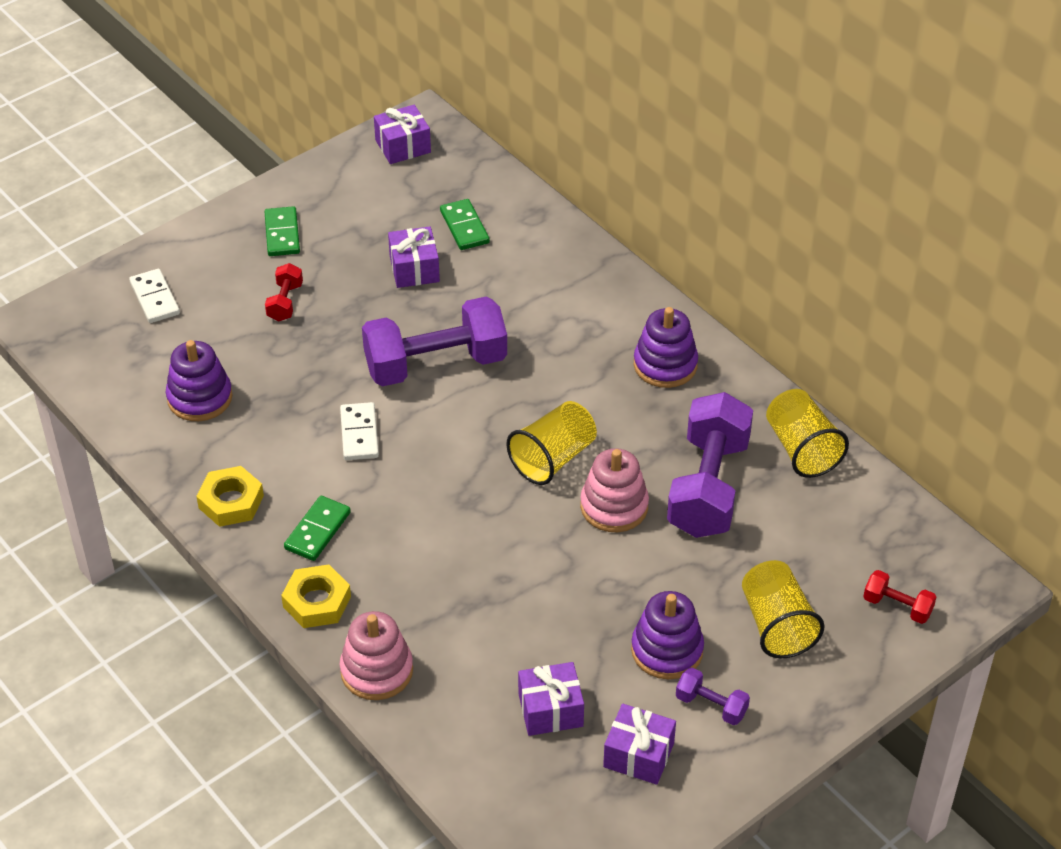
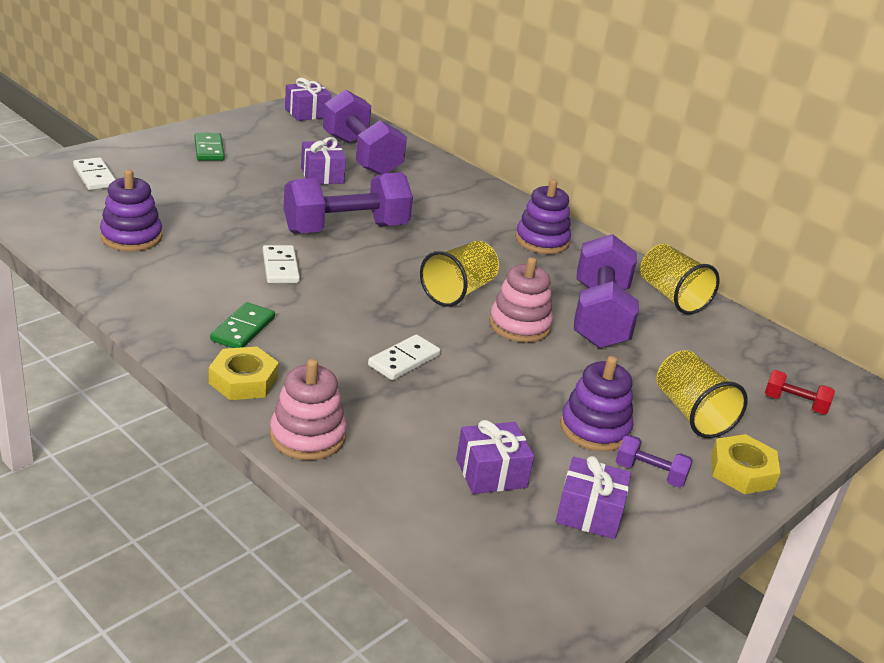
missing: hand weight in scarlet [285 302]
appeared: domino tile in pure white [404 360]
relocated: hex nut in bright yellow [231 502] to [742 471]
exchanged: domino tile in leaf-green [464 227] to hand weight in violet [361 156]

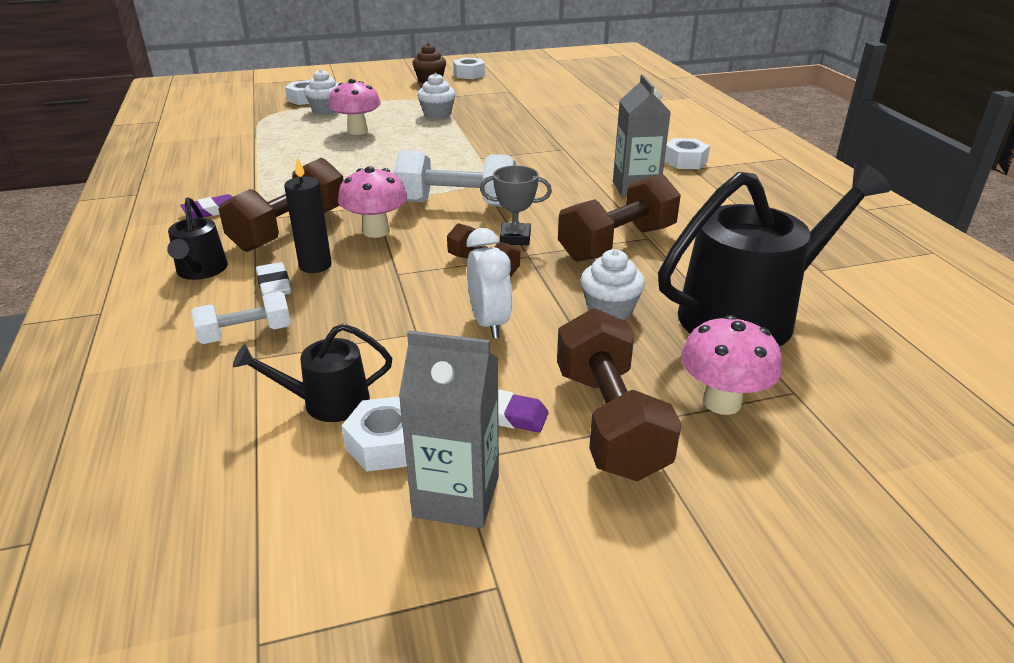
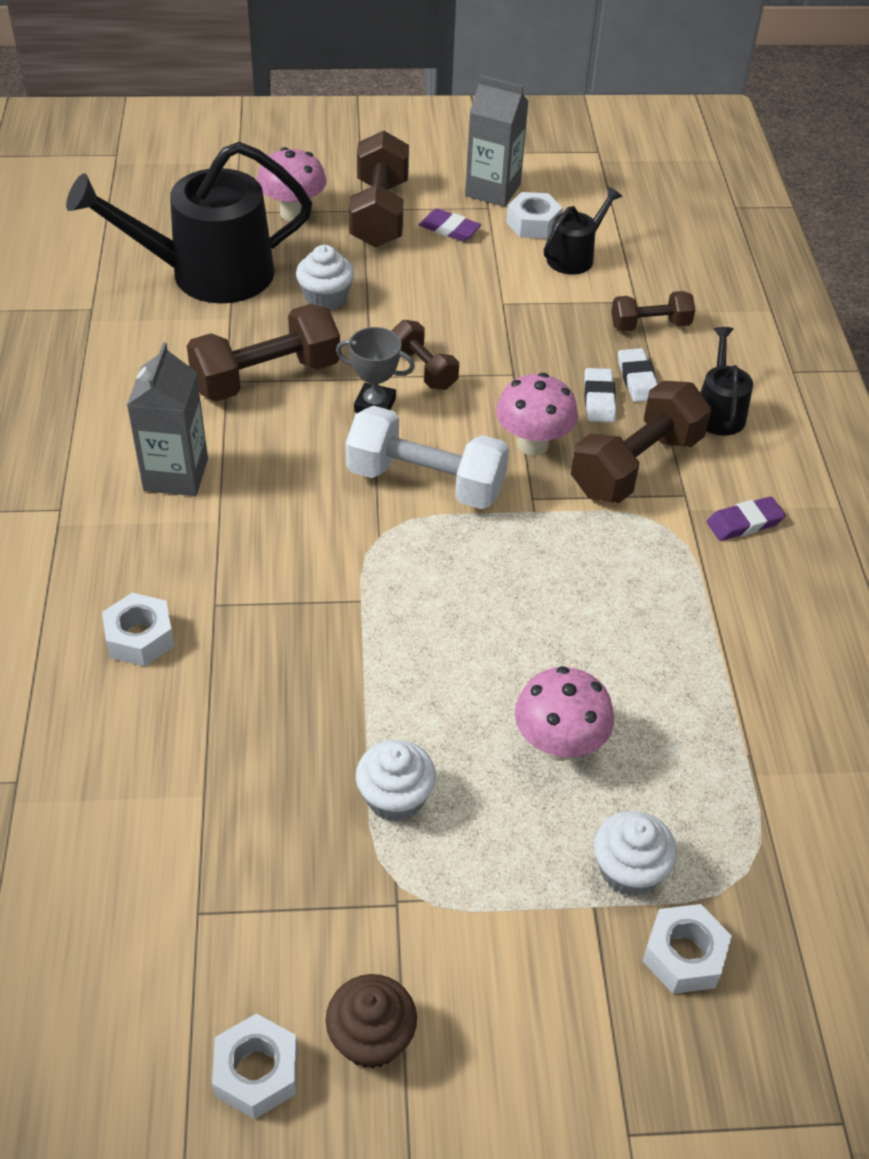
missing: alarm clock in pure white [489 323]
relocated: hex nut in pure white [685 161] to [140 637]
exchanged: pillar candle in jet-black [315 265] to eraser in pure white [599 399]
colour: hand weight in pure white [246 334] to hand weight in dark brown [650 325]
spun: sprinkling can in jet-black [327 402] = [574 257] 45 degrees counterclockwise

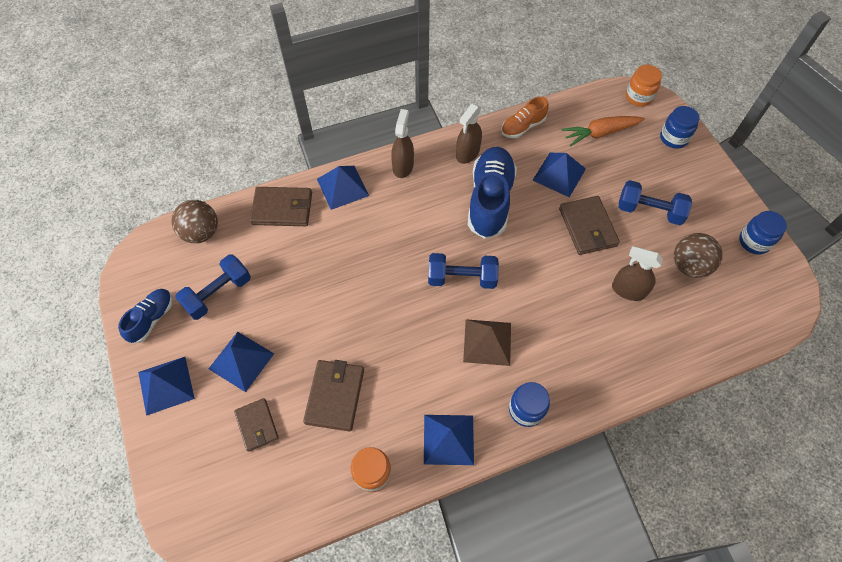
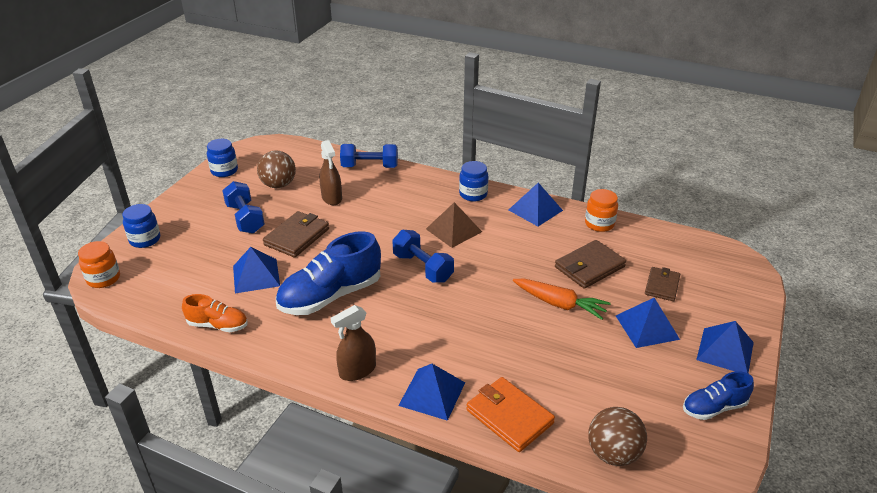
missing: spray cleaner in dark brown [467 153]
relocated: hand weight in cobalt [218 293] to [369 167]; carrot in bright orange [600 133] to [559 304]
colour: billfold in dark brown [282 208] to billfold in bright orange [509 416]

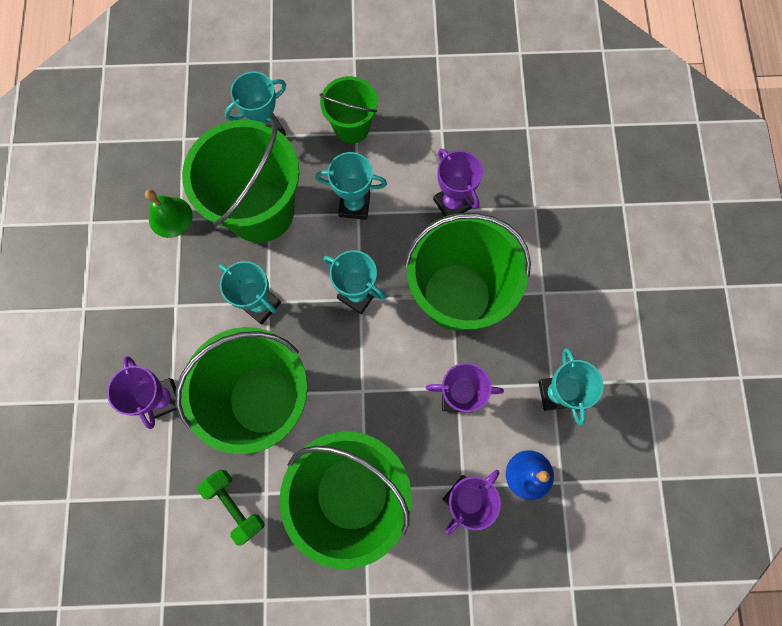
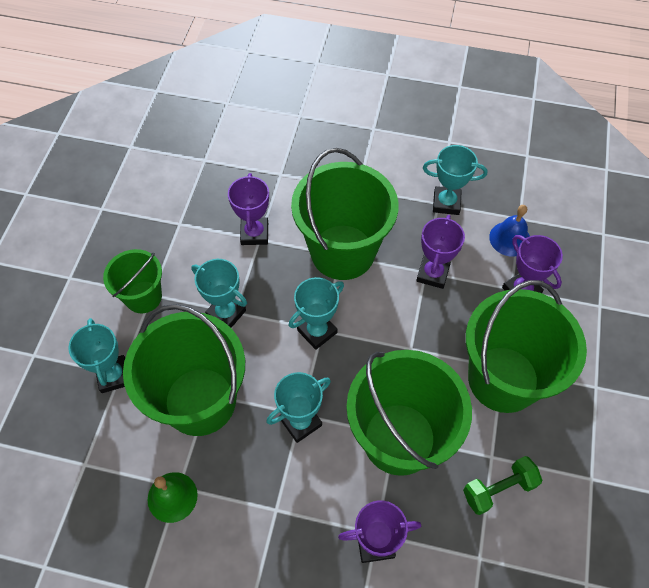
spun: trophy in turquoise [354 205] = [226 313] 75 degrees counterclockwise; trophy in violet [452 204] = [254 233] 75 degrees counterclockwise

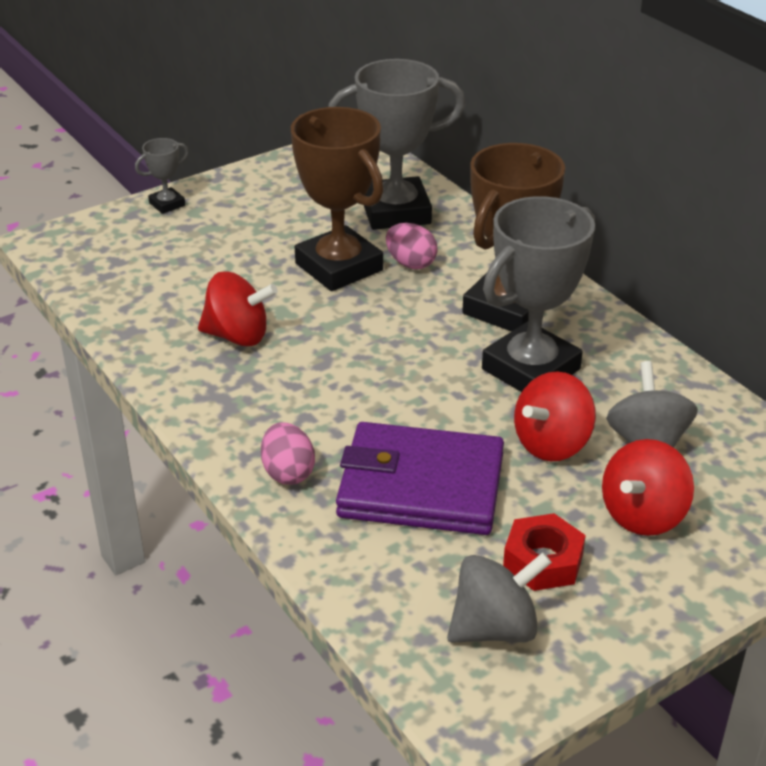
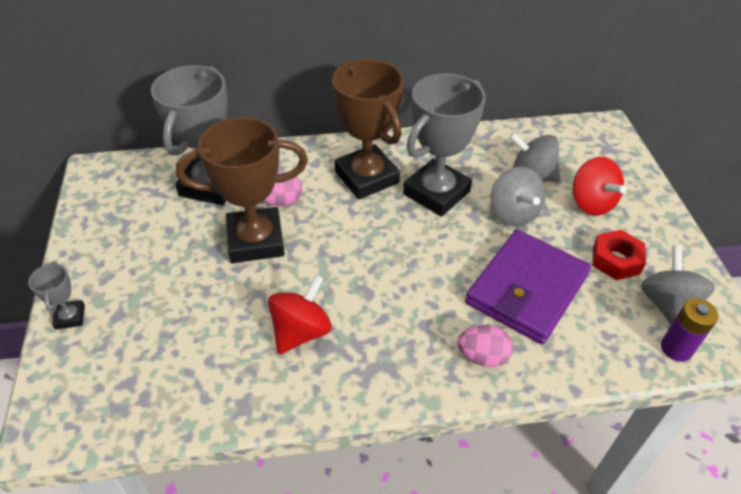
appeared: battery in violet [676 348]
colour: toy top in scarlet [552 444] to toy top in gray [513 213]
spun: trophy in gray [531 369] = [436 193] 60 degrees clockwise

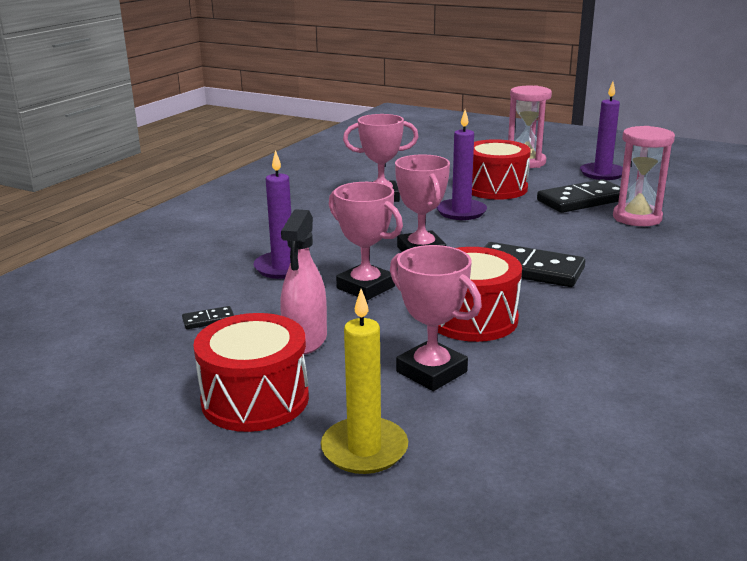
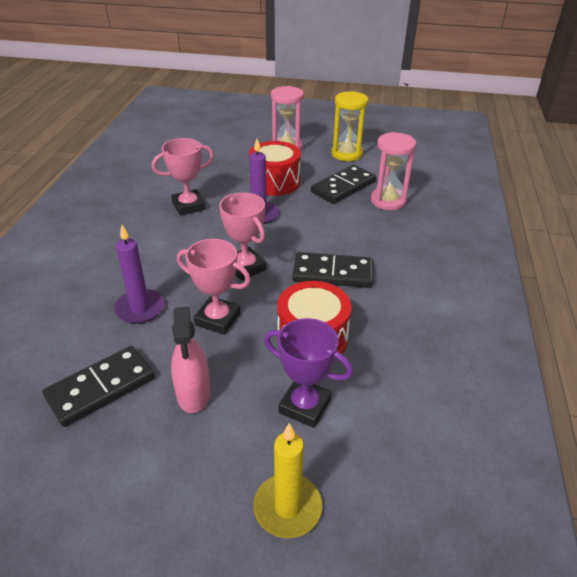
missing: drum in scarlet [255 399]
exchanged: pillar candle in violet [602 174] to sand timer in bright yellow [347 154]
colour: trophy in rose-pink [431 372] to trophy in violet [304 406]
size: domino tile in jet-black [208 320] = [101 388] x2.32

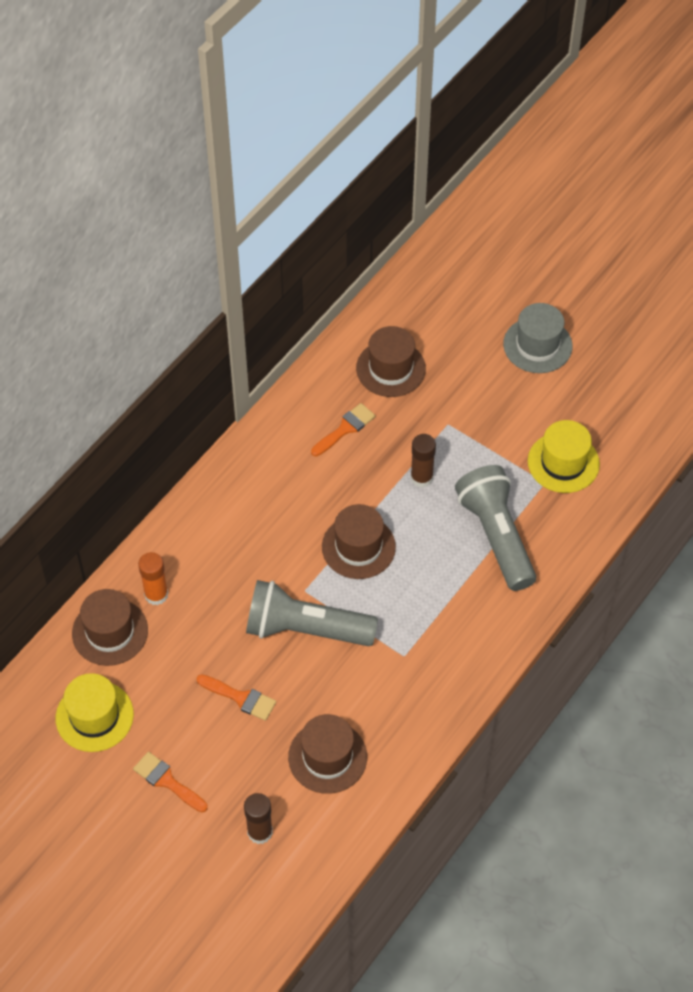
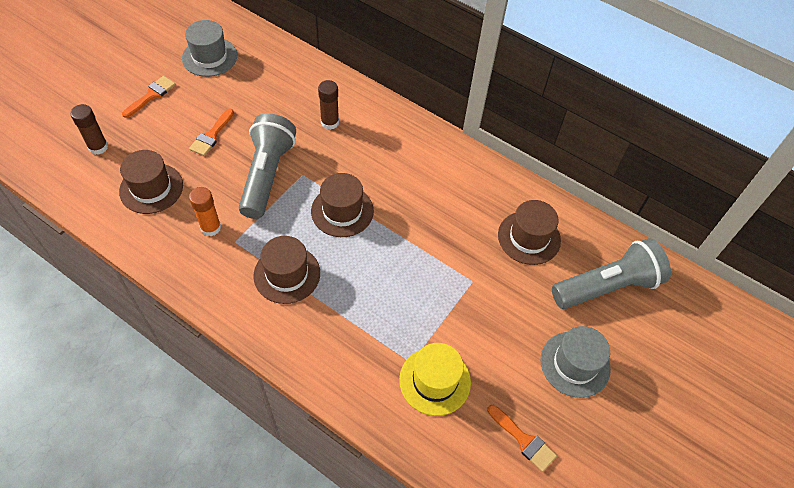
relocated: tall hat in dark brown [110 632] to [287 274]; stick of glue in bright orange [156 595] to [211 227]; brush in bright orange [345 429] to [523 440]; stick of glue in dark brown [421 477] to [330 122]; pocket torch in gray [496 536] to [607 286]
colour: tall hat in bright yellow [94 716] to tall hat in gray [209 57]

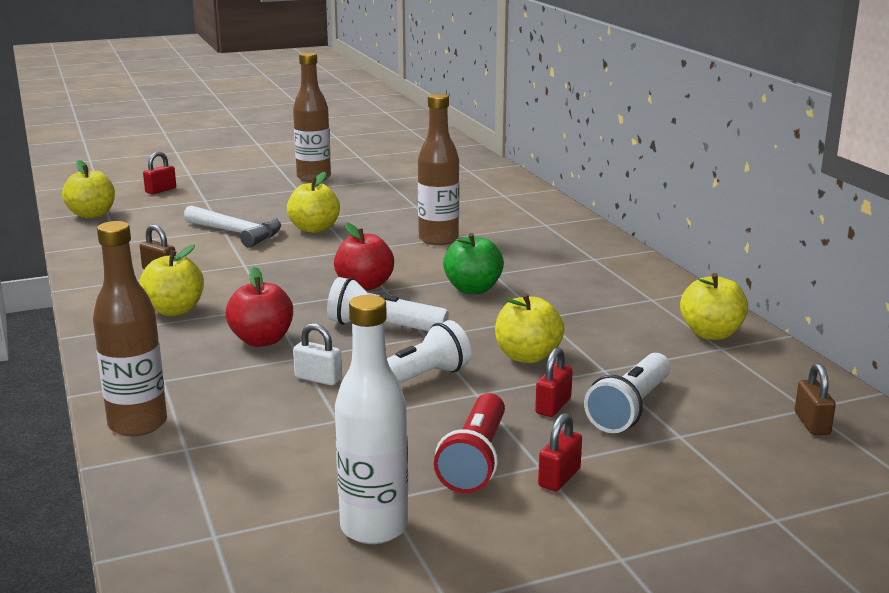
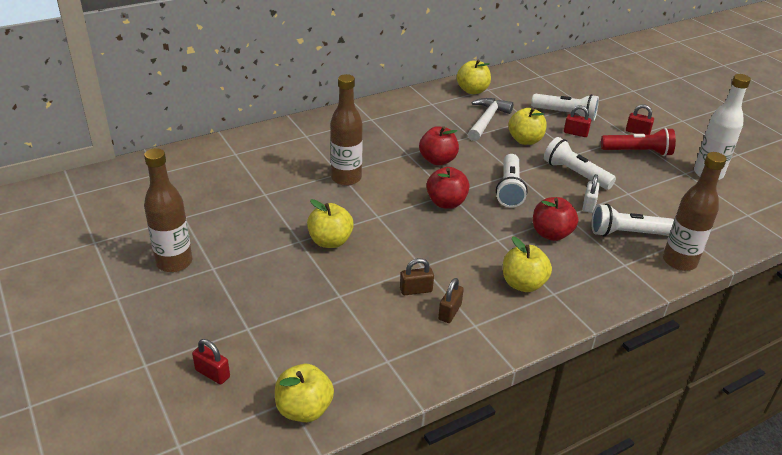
appeared: pocket torch in pure white [627 233]
relocated: hammer in pure white [237 233] to [487 120]; lock in dark brown [812 423] to [416 290]
colour: apple in leaf-green [473 289] to apple in scarlet [437 160]

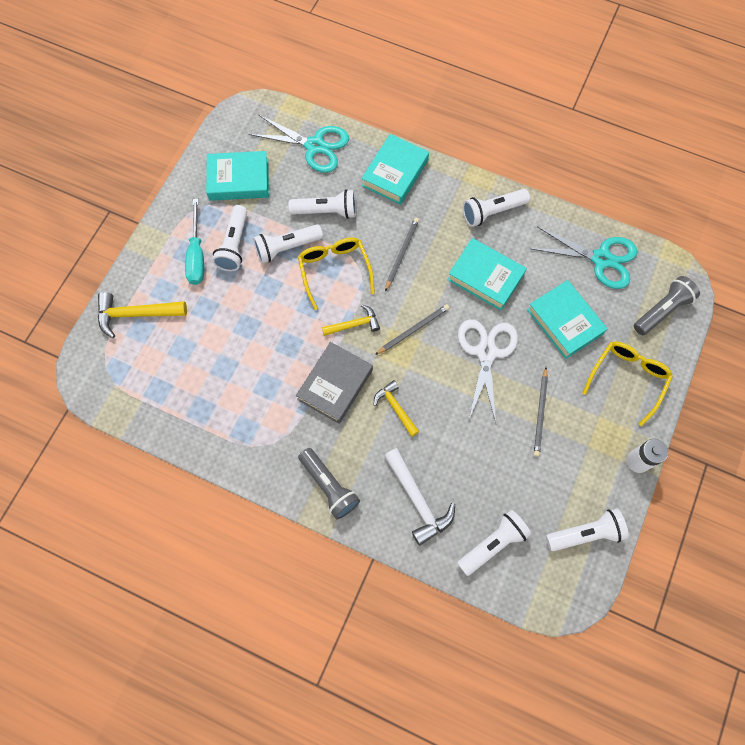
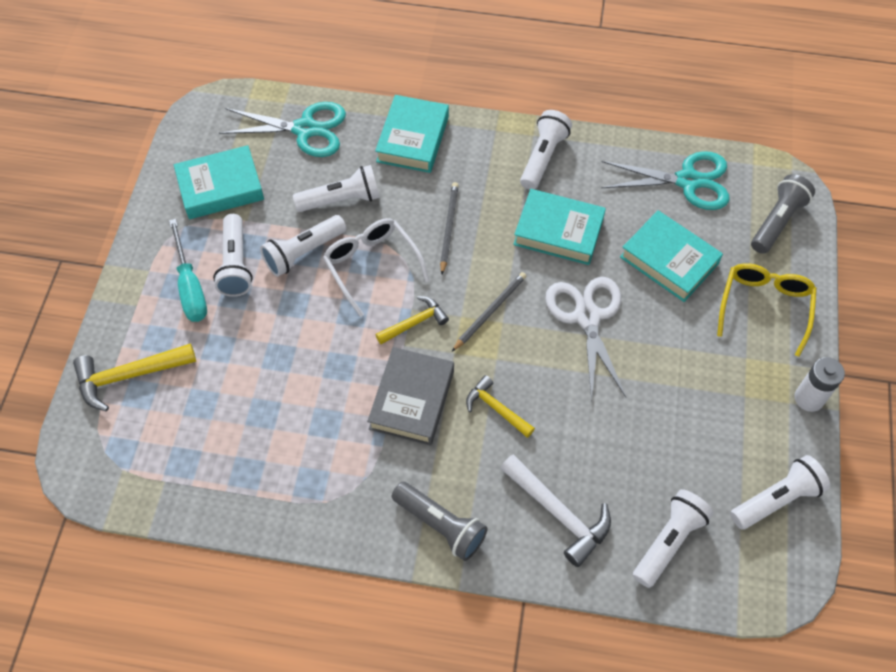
missing: pencil in gray [540 413]
colour: glasses in bright yellow [334 270] to glasses in pure white [371 265]
spun: pocket torch in pure white [492 212] = [543 157] 150 degrees clockwise

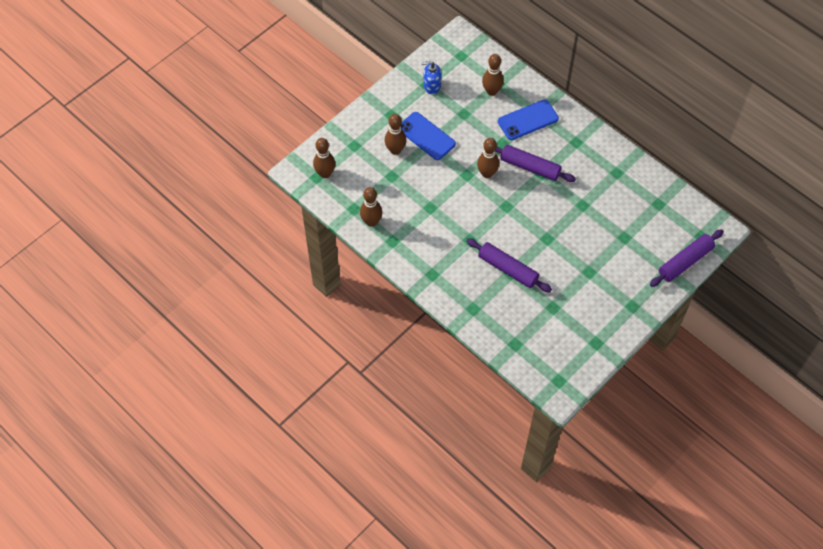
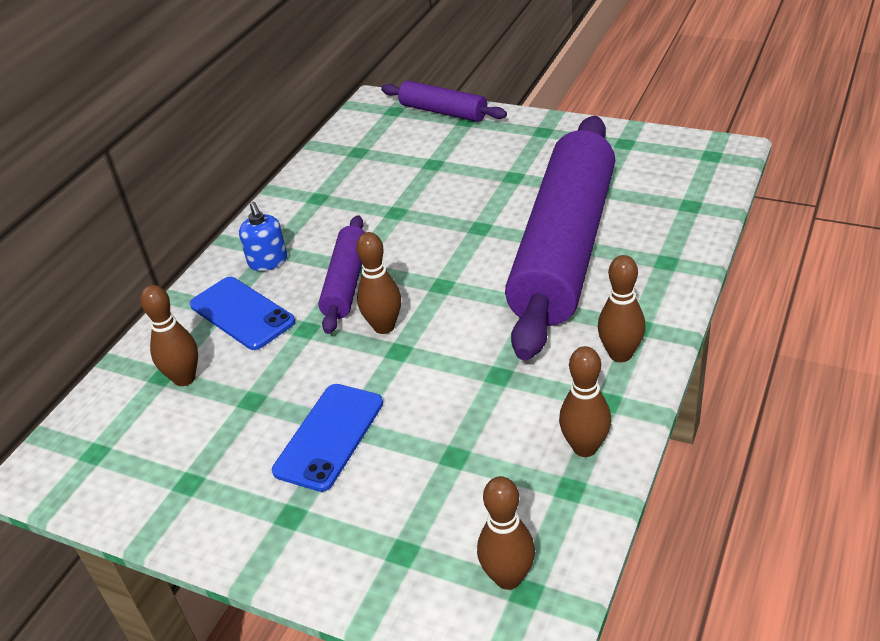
relocated: bowling pin in dark brown [395 150] to [620 354]; soap dispenser in cobalt [431 86] to [268 261]
size: dough roller in violet [508 269] = [565 248] x2.16

